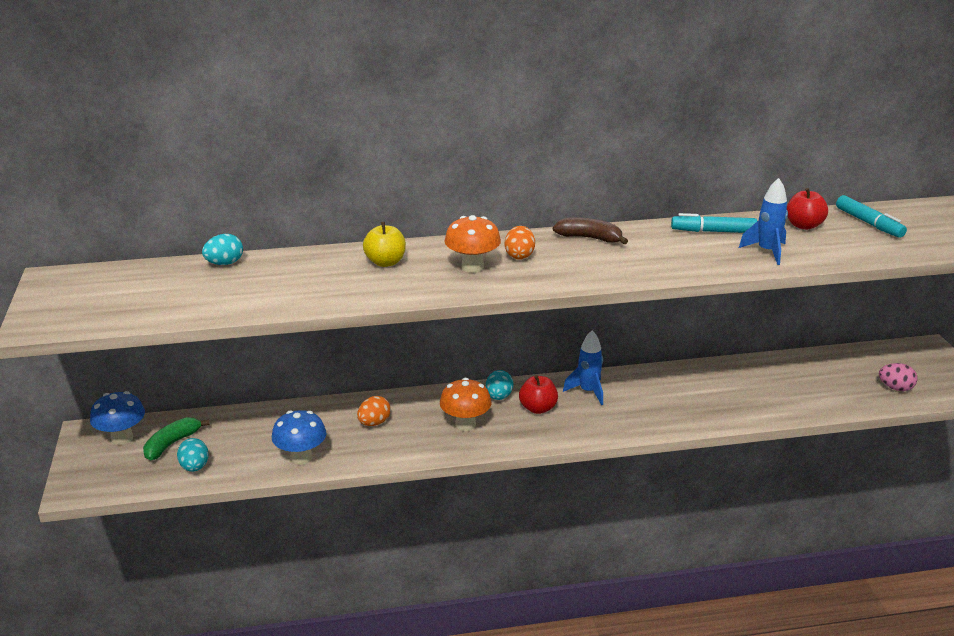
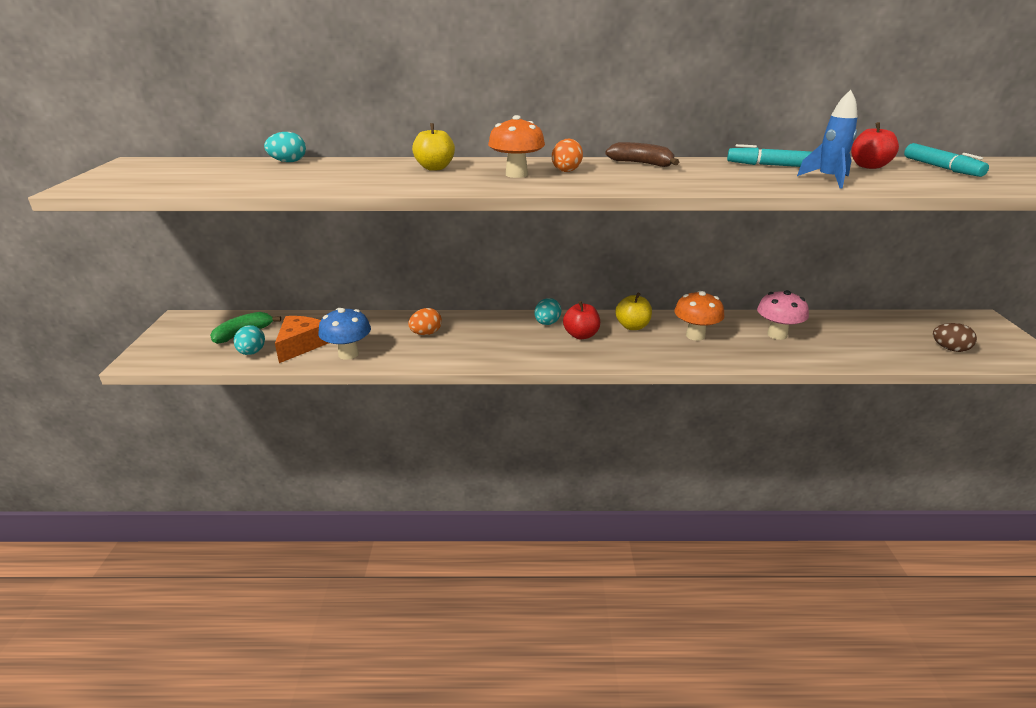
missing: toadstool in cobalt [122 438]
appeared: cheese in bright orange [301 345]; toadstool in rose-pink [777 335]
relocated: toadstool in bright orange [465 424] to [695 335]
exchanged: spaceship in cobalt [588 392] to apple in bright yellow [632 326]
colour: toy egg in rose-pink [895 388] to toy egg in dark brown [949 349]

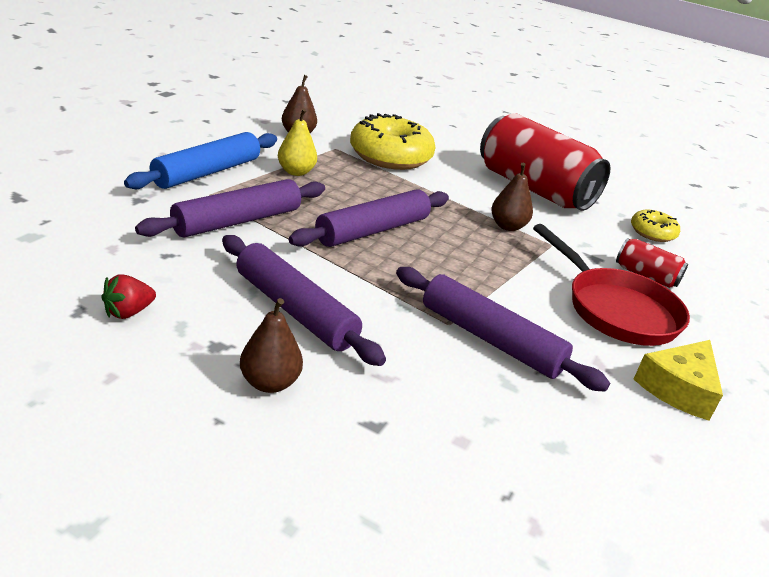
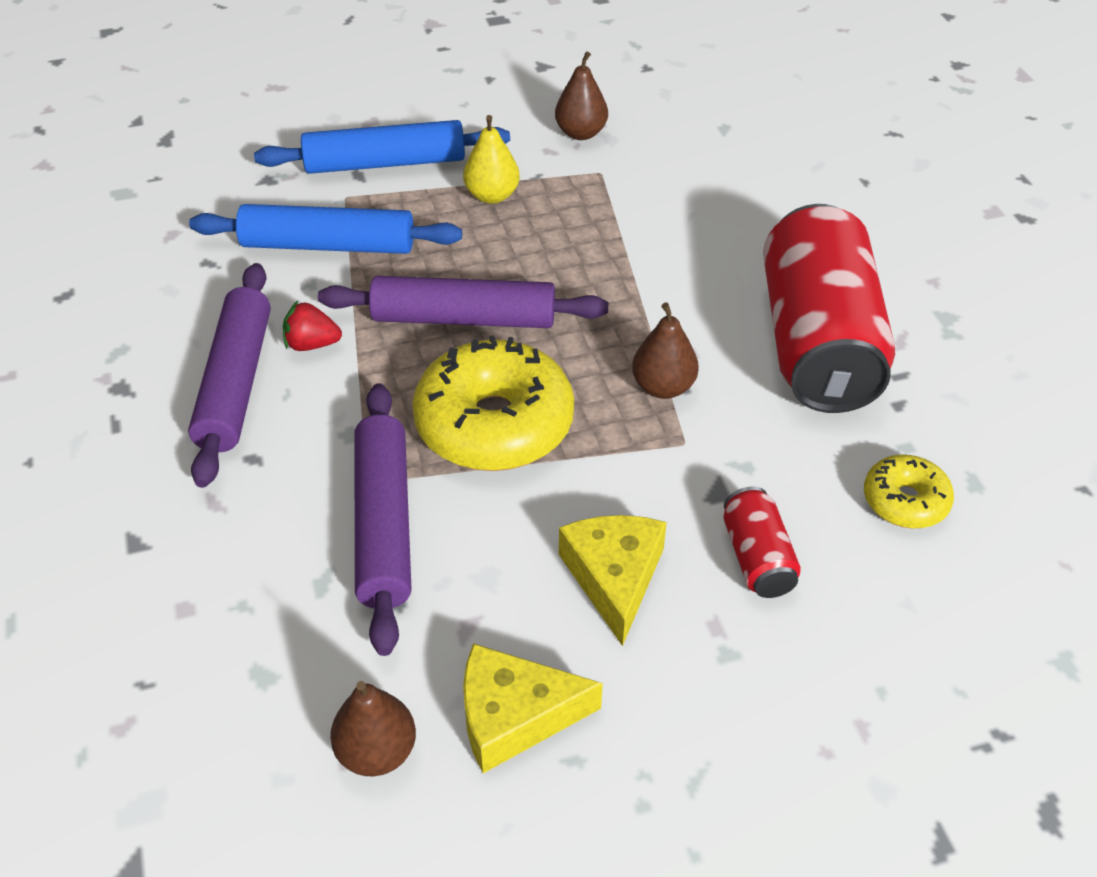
relocated: strawberry in scarlet [128 312] to [312 344]; toy pear in dark brown [269 383] to [376 752]; glazed donut in bright yellow [390 156] to [494 424]
exchanged: skillet in scarlet [616 310] to cheese in bright yellow [614 577]
colour: dough roller in violet [237 221] to dough roller in cobalt [328 245]

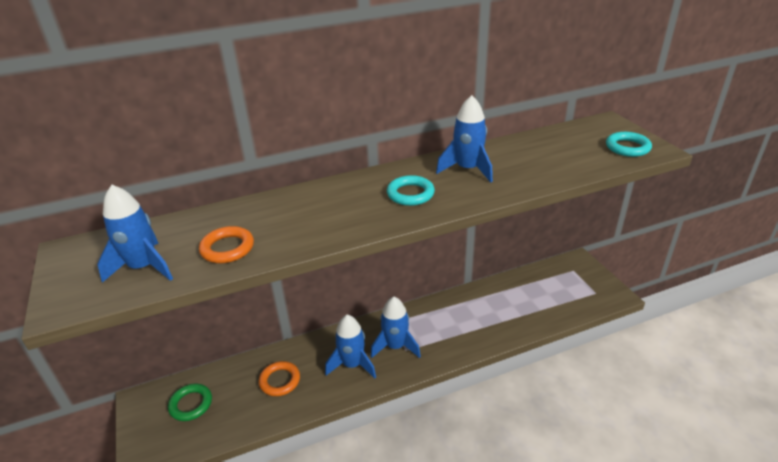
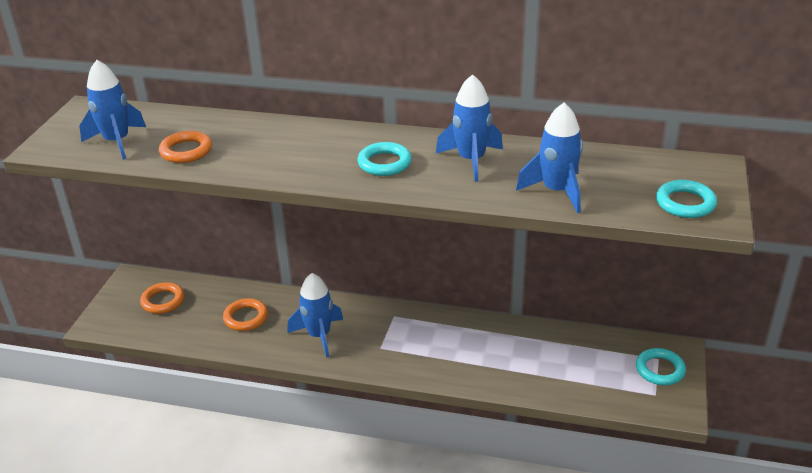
appeared: torus in turquoise [660 370]
relocated: spaceship in cobalt [395 346] to [557 191]
colour: torus in leaf-green [191 404] to torus in bright orange [163 301]

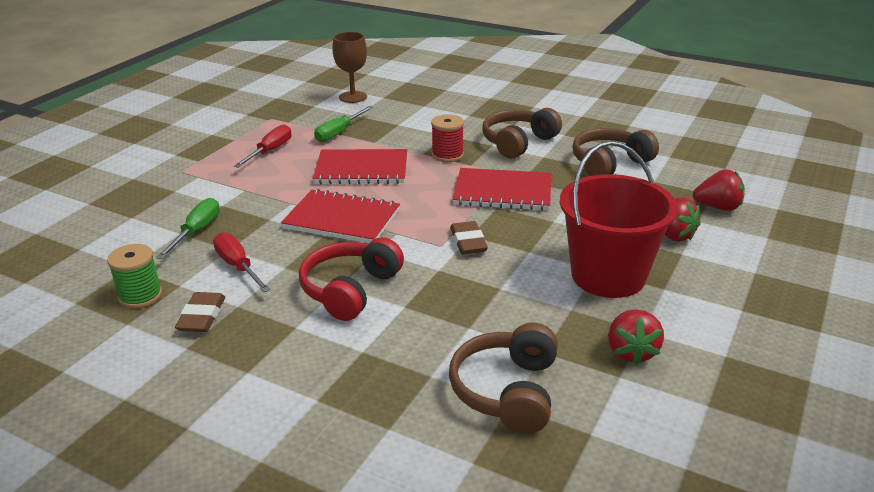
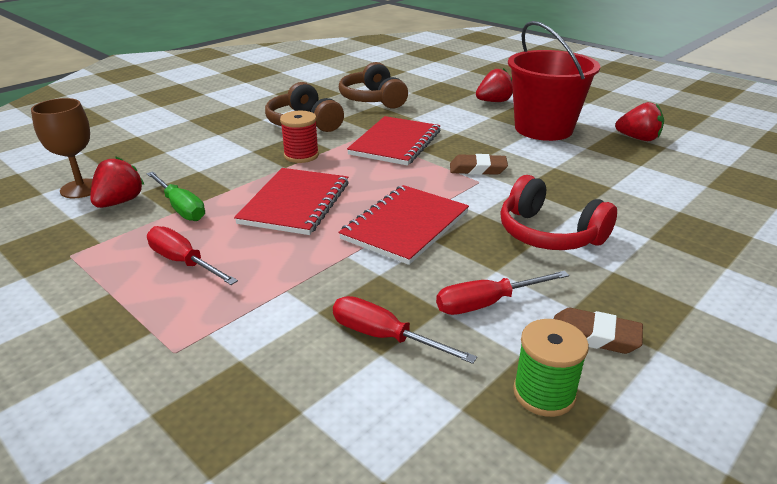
missing: headphones in dark brown [507 391]
relocated: strawberry in scarlet [718 207] to [120 202]
colour: flat screwdriver in leaf-green [196 231] to flat screwdriver in scarlet [384 337]

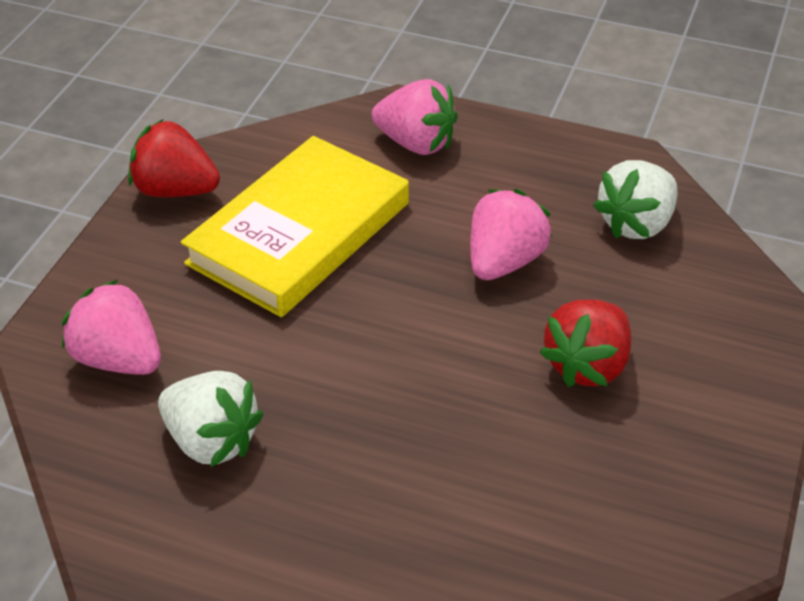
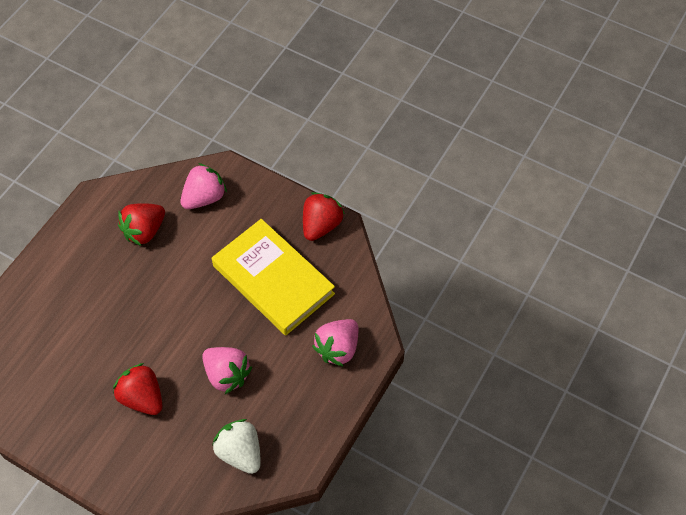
colour: strawberry in pure white [211 441] to strawberry in scarlet [144 231]

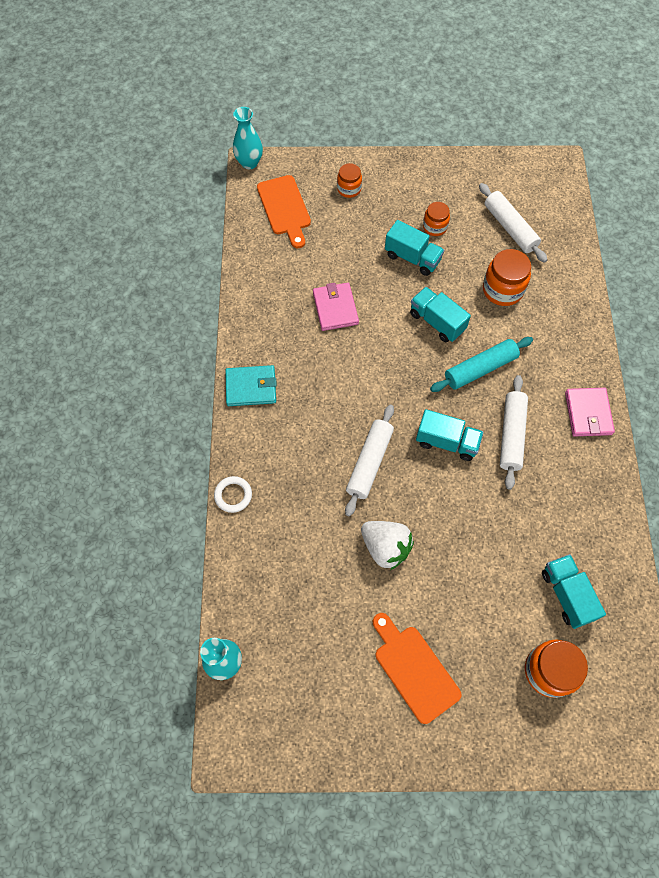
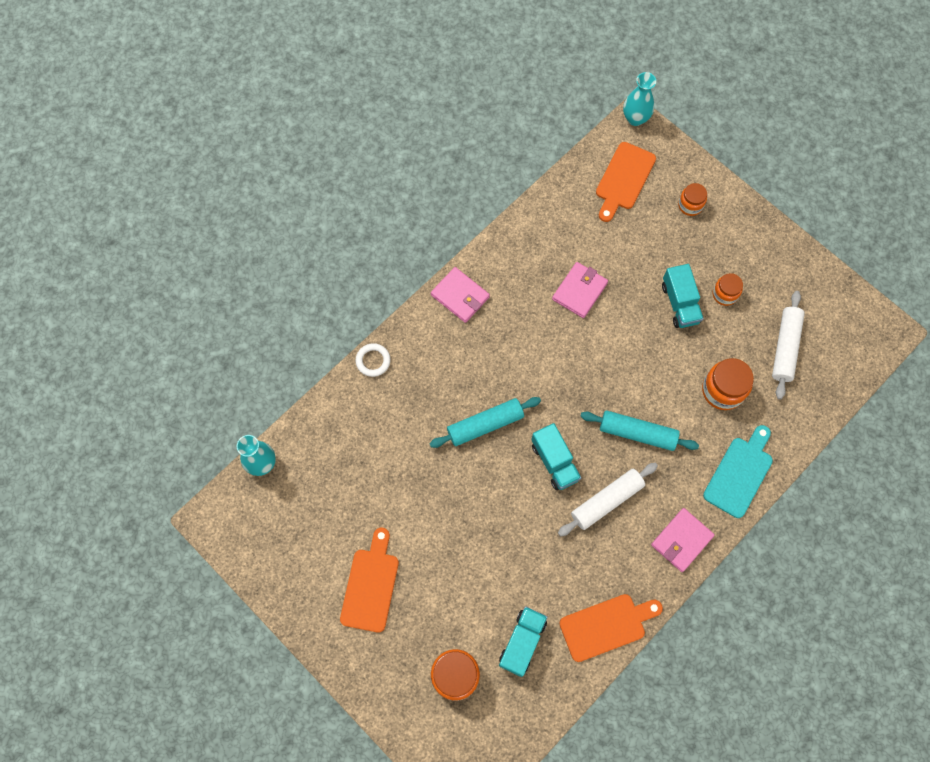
missing: strawberry in pure white [385 547]; lorry in turquoise [437 322]
appeared: cutting board in bright orange [606 626]; cutting board in turquoise [740 473]
colour: billfold in turquoise [251 387] to billfold in rose-pink [460 296]; dough roller in pure white [369 463] to dough roller in turquoise [485 425]

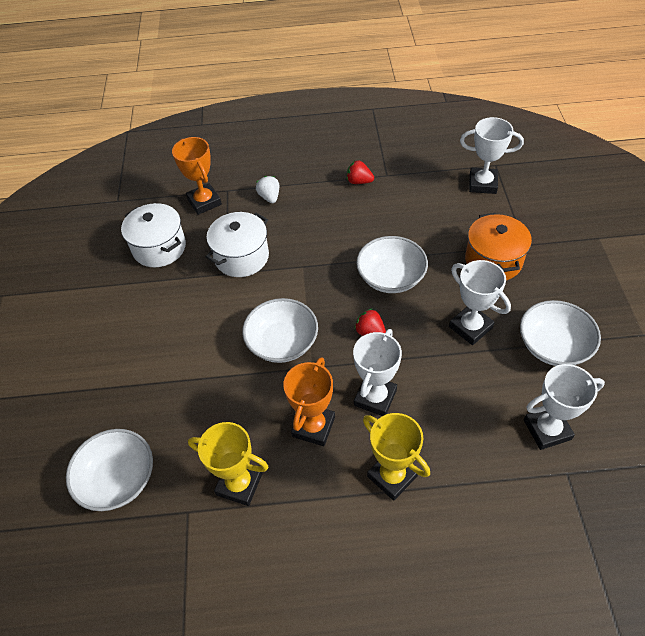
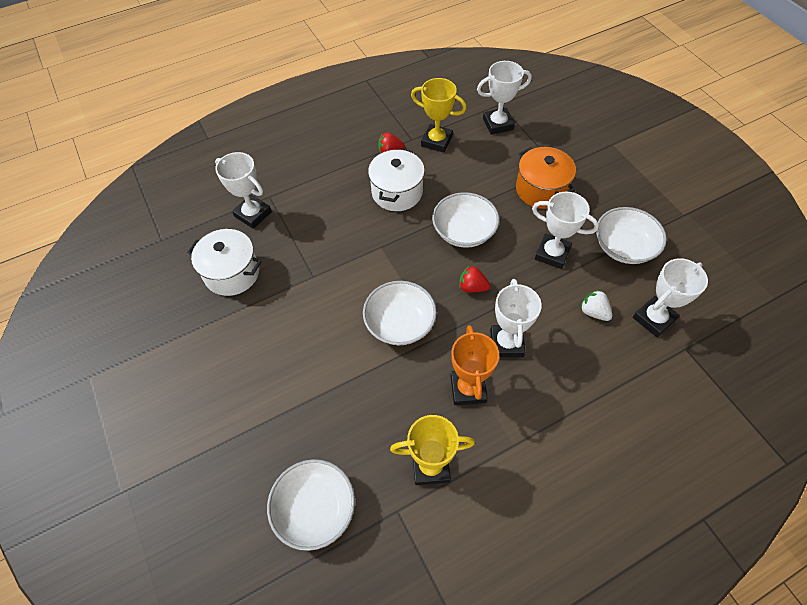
relocated: cooking pot in pure white [241 257] to [397 192]; strawberry in pure white [269 197] to [593 312]; trophy in bright yellow [392 476] to [436 141]
colour: trophy in bright orange [204 202] to trophy in pure white [253 214]

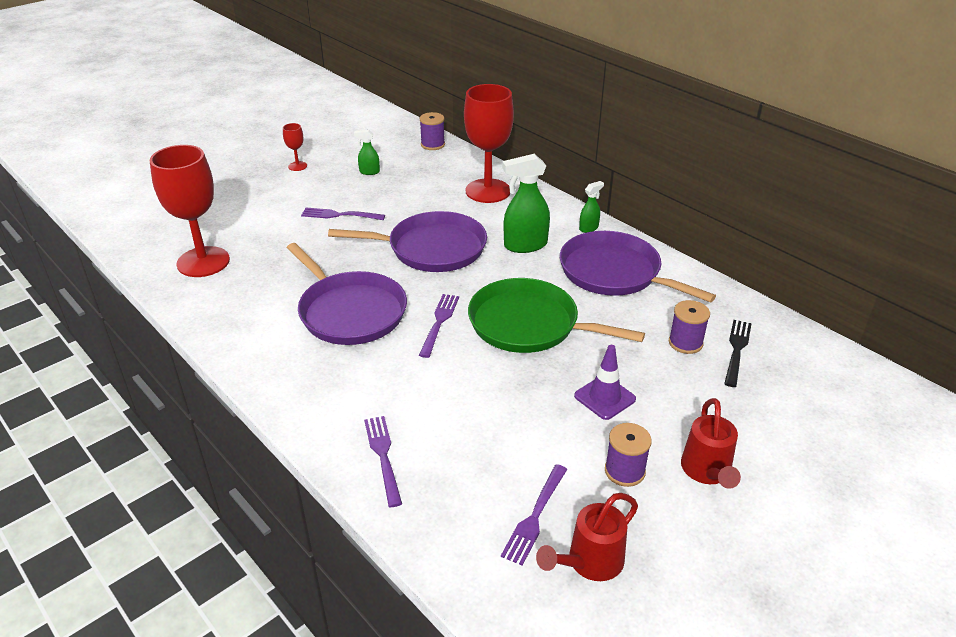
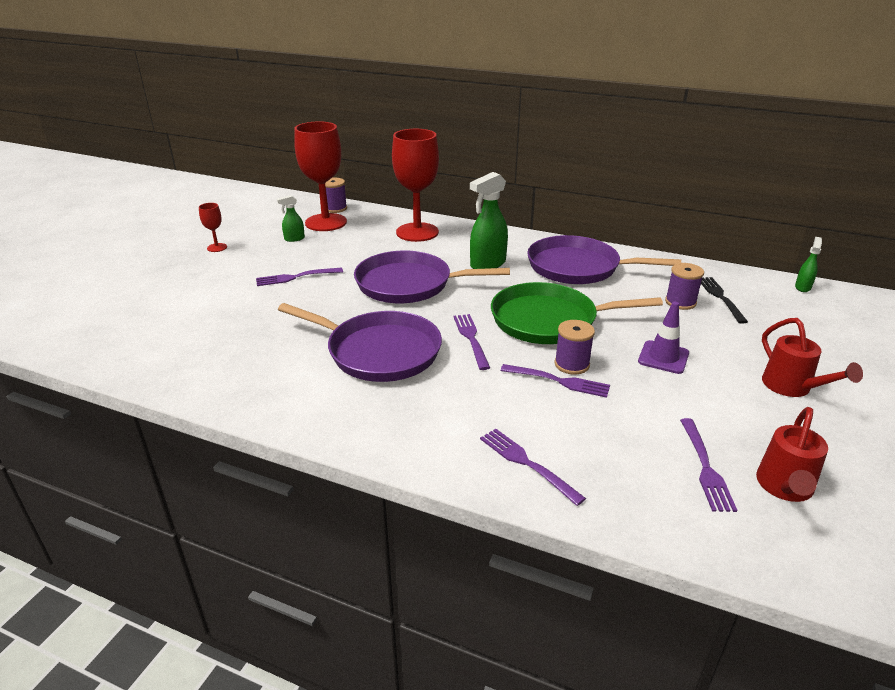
appeared: table fork in violet [558 381]
relocated: chalice in scarlet [203 262] to [326 222]; spray cleaner in leaf-green [589 228] to [802 287]; bobbin in violet [624 471] to [571 364]
spun: skillet in violet [432 249] = [409 284] 150 degrees counterclockwise

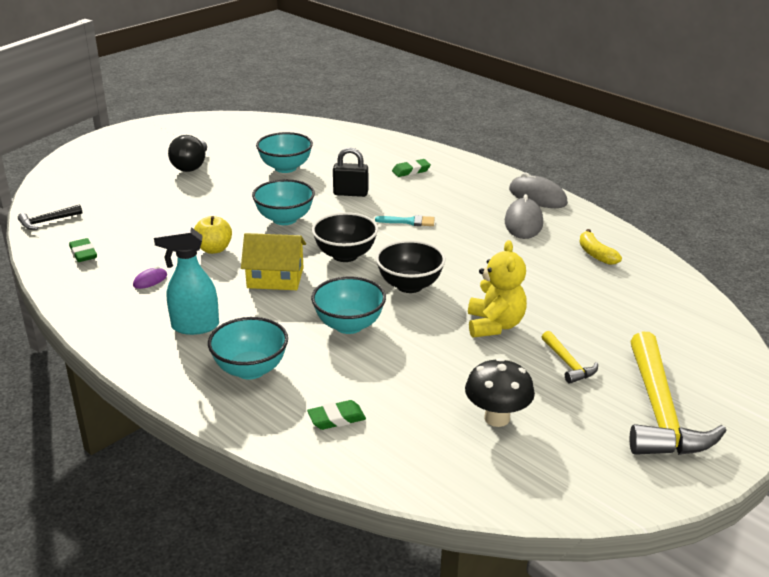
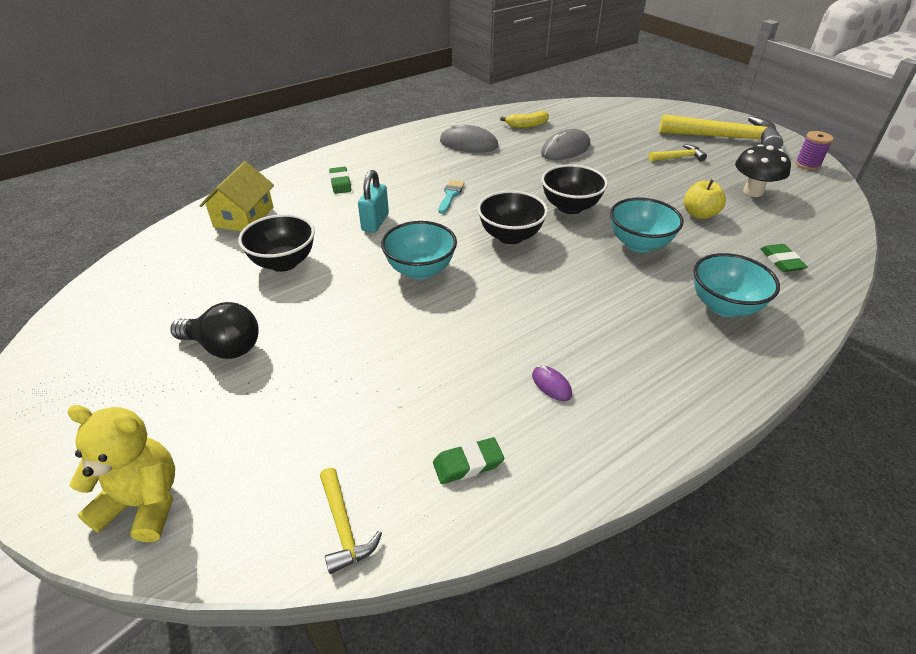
missing: spray cleaner in turquoise [194 326]
appeared: bobbin in violet [807 164]
relocated: apple in bright yellow [214 249] to [699 214]; house in bright yellow [275 278] to [244 217]; stuffed bear in bright yellow [494 325] to [144 503]; computer mouse in gray [537 196] to [565 149]
colour: hammer in jet-black [47 221] to hammer in bright yellow [343 527]; bowl in turquoise [285 168] to bowl in jet-black [283 262]; lock in jet-black [350 193] to lock in turquoise [375 222]

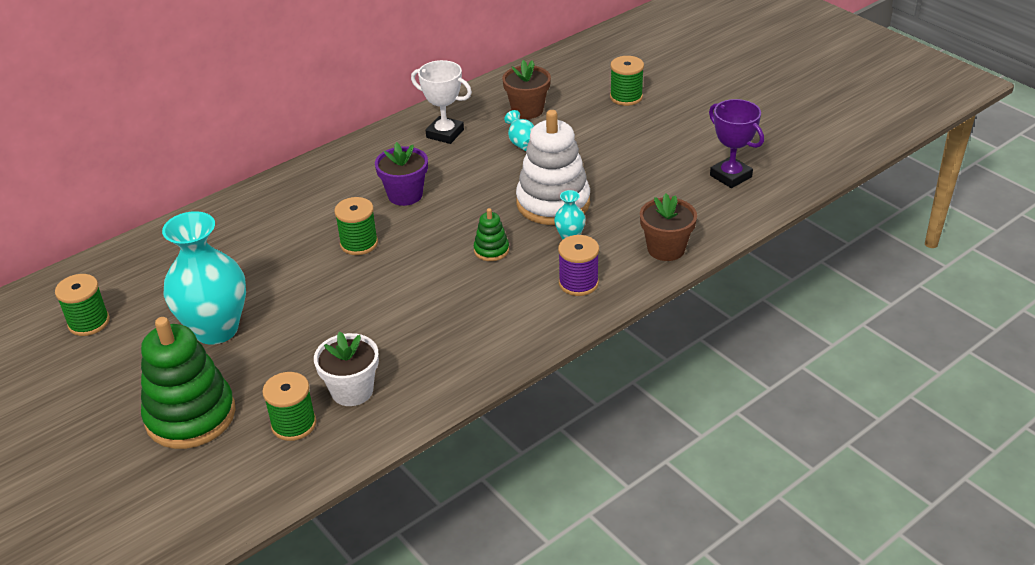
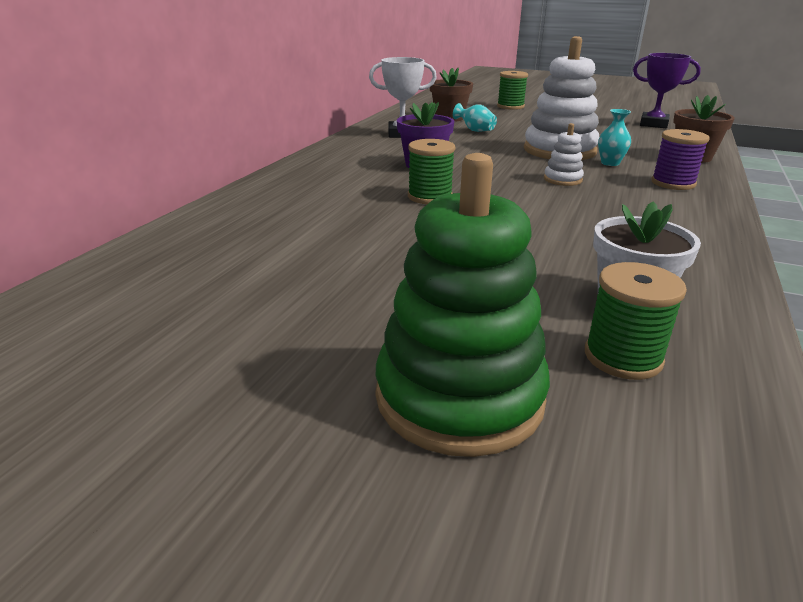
missing: bobbin in leaf-green [89 322]; vase in turquoise [216 329]
colour: ring stacker in leaf-green [491 250] to ring stacker in pure white [562 179]

